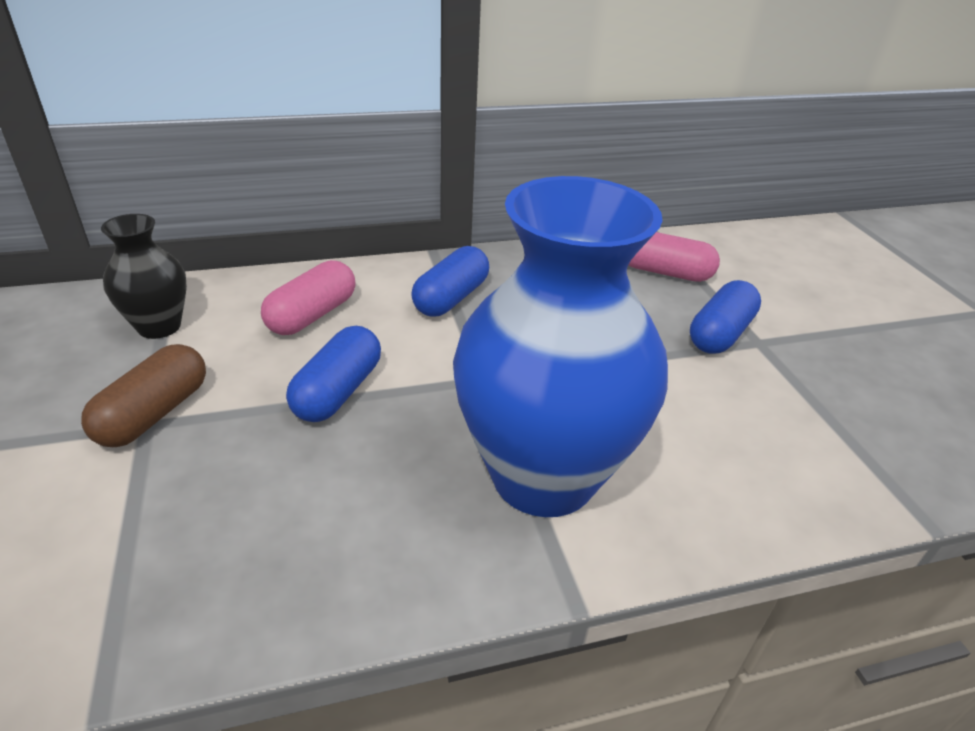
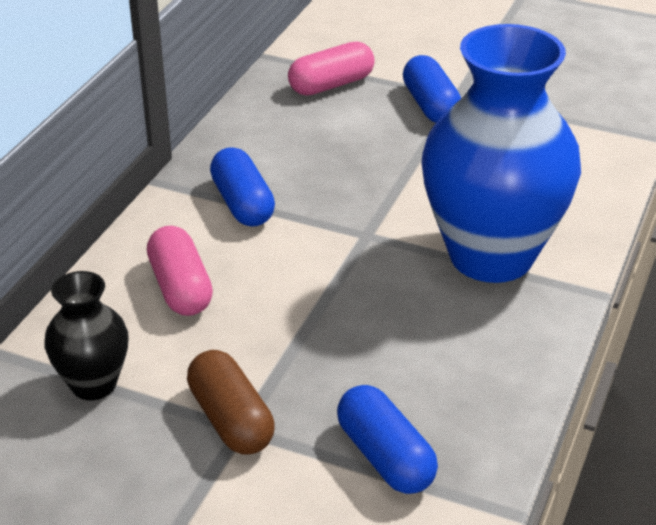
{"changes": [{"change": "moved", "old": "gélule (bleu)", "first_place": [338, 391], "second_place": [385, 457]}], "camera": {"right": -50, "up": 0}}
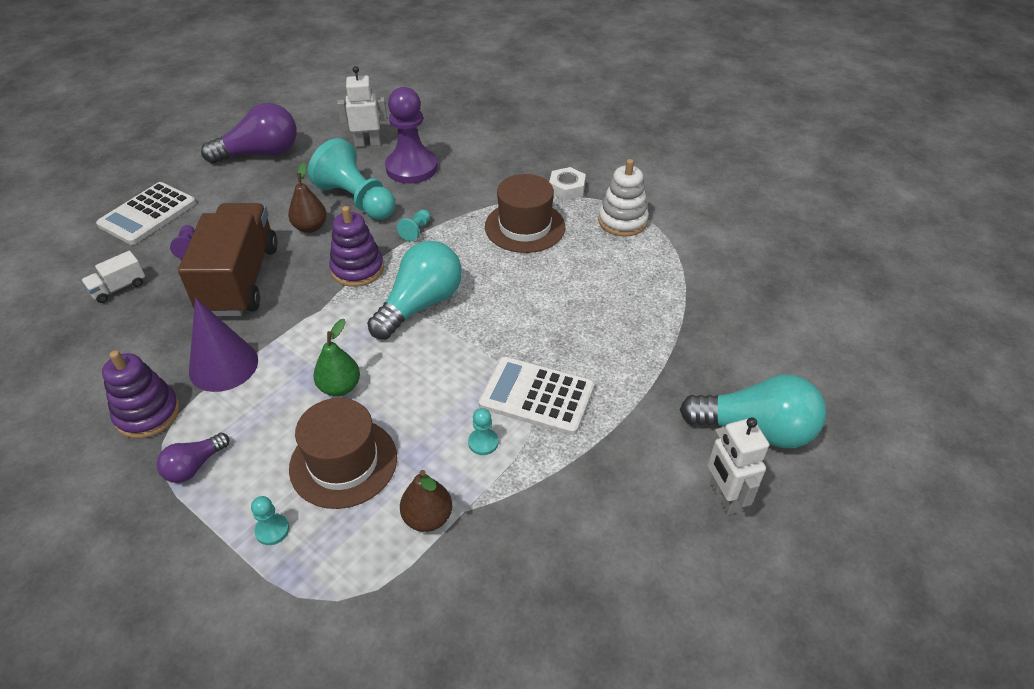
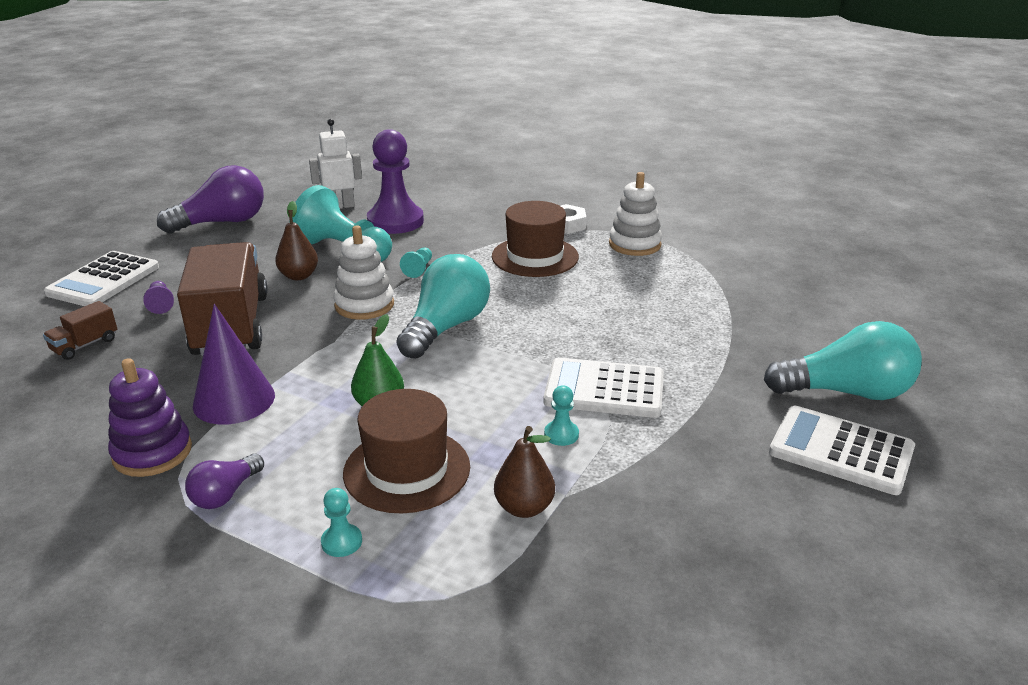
{"changes": [{"change": "replaced", "old": "robot (blanc)", "new": "calculatrice (blanc)", "first_place": [724, 497], "second_place": [841, 451]}, {"change": "recoloured", "old": "camion (blanc)", "new": "camion (marron)", "first_place": [118, 288], "second_place": [85, 345]}, {"change": "recoloured", "old": "jouet à empiler (violet)", "new": "jouet à empiler (blanc)", "first_place": [357, 269], "second_place": [364, 305]}], "camera": {"right": -10, "up": -15}}
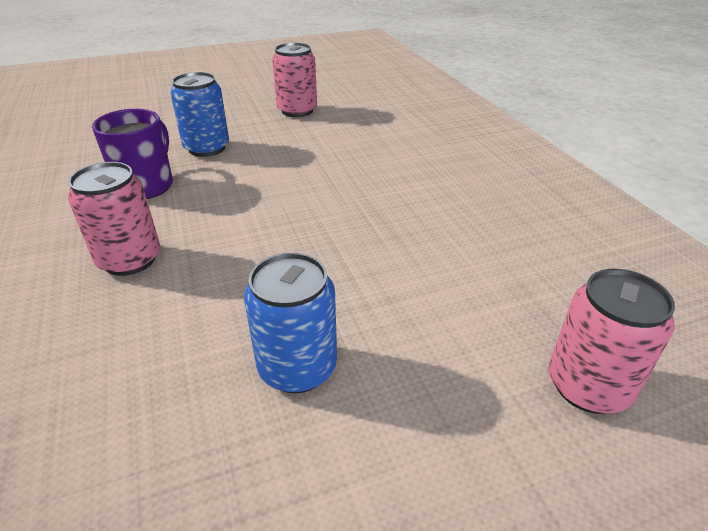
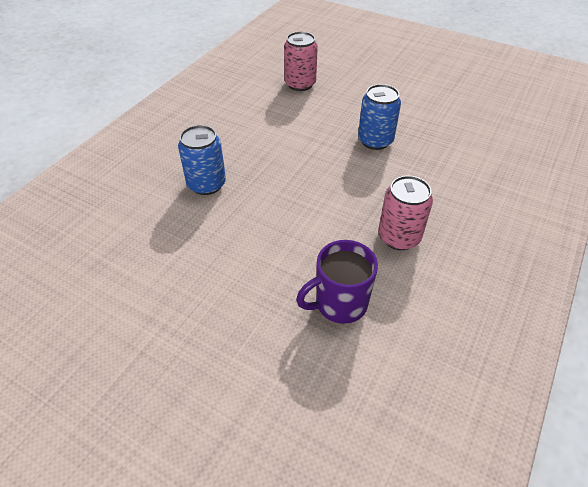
{"changes": [{"change": "removed", "old": "canette (rose)", "first_place": [297, 110]}, {"change": "moved", "old": "canette (bleu)", "first_place": [207, 148], "second_place": [206, 184]}], "camera": {"right": -130, "up": 10}}
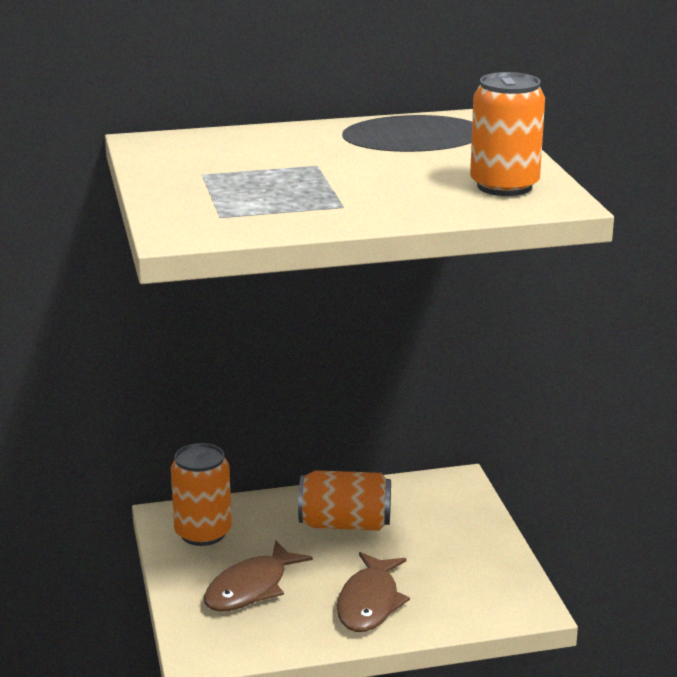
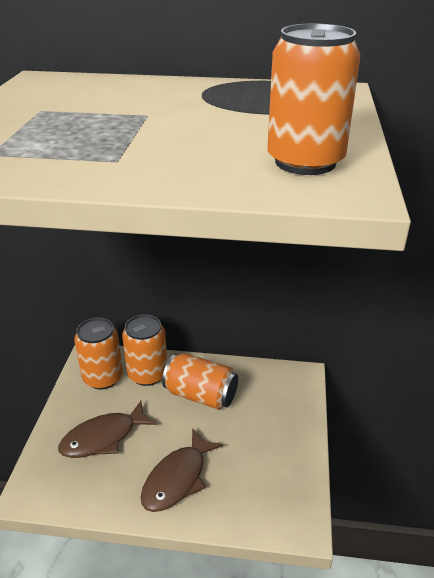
{"changes": [{"change": "added", "new": "canette (orange)", "second_place": [147, 374]}], "camera": {"right": 20, "up": 10}}
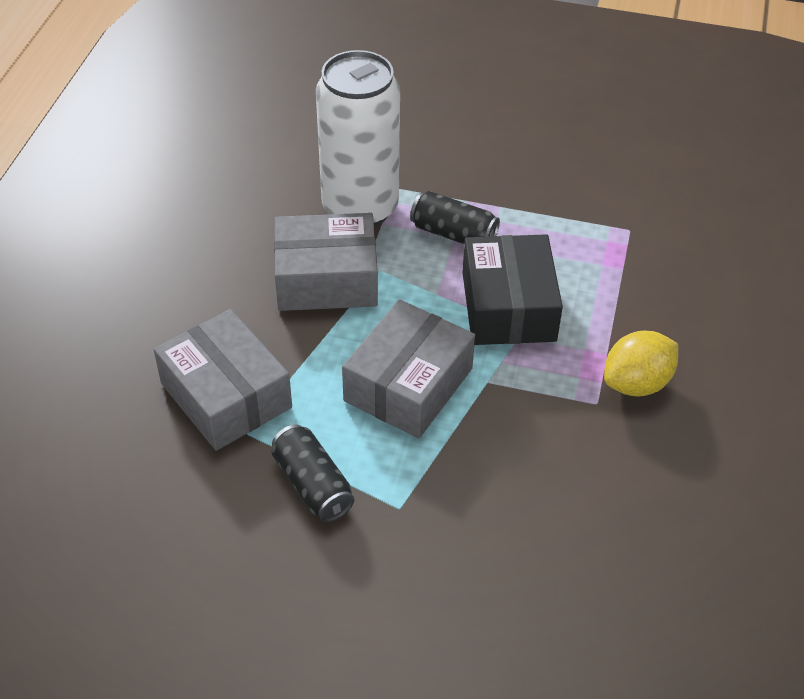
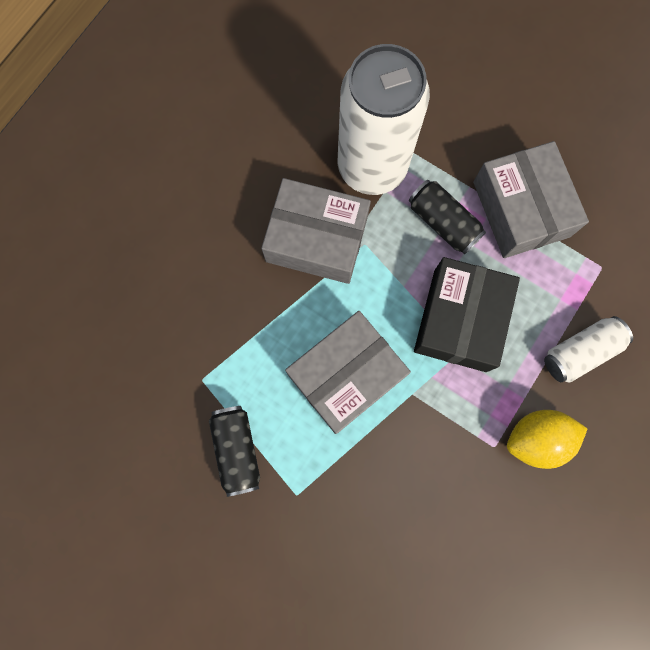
{"changes": [{"change": "added", "new": "canette (blanc)", "second_place": [580, 352]}, {"change": "moved", "old": "boîte (gris)", "first_place": [226, 395], "second_place": [521, 209]}], "camera": {"right": 20, "up": 30}}
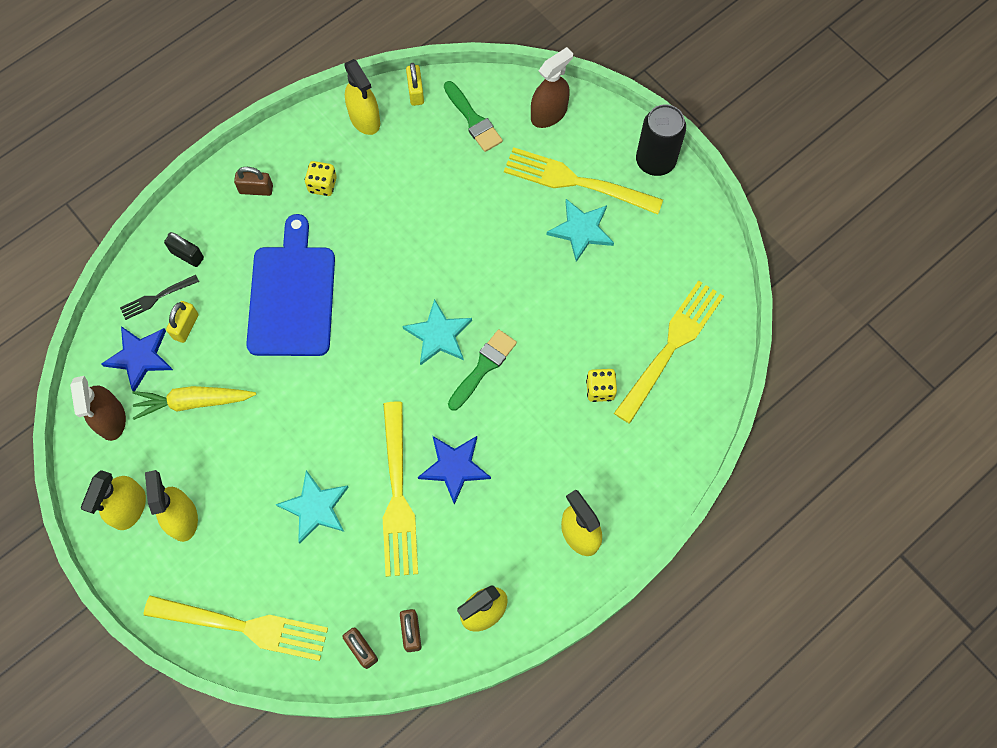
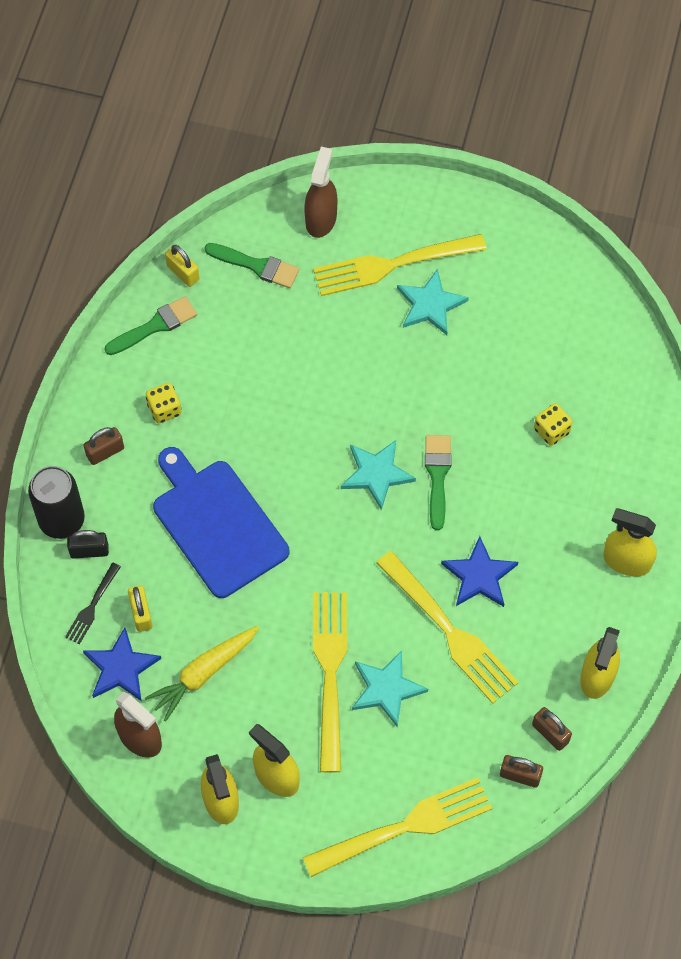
{"changes": [{"change": "moved", "old": "fourchette (jaune)", "first_place": [670, 347], "second_place": [330, 674]}, {"change": "moved", "old": "canette (noir)", "first_place": [655, 161], "second_place": [61, 520]}, {"change": "replaced", "old": "vaporisateur (jaune)", "new": "pinceau (vert)", "first_place": [364, 119], "second_place": [155, 326]}], "camera": {"right": -35, "up": -5}}
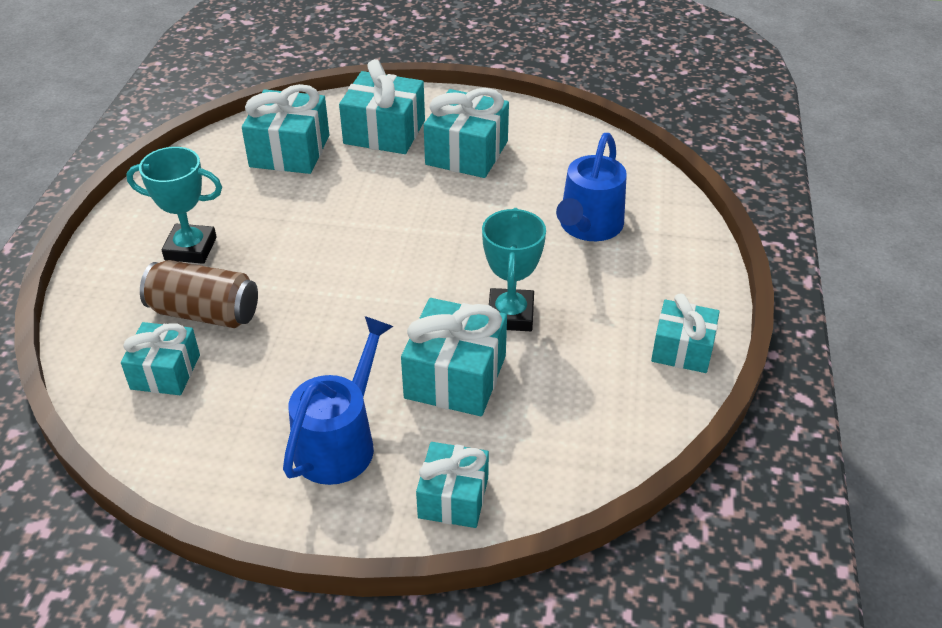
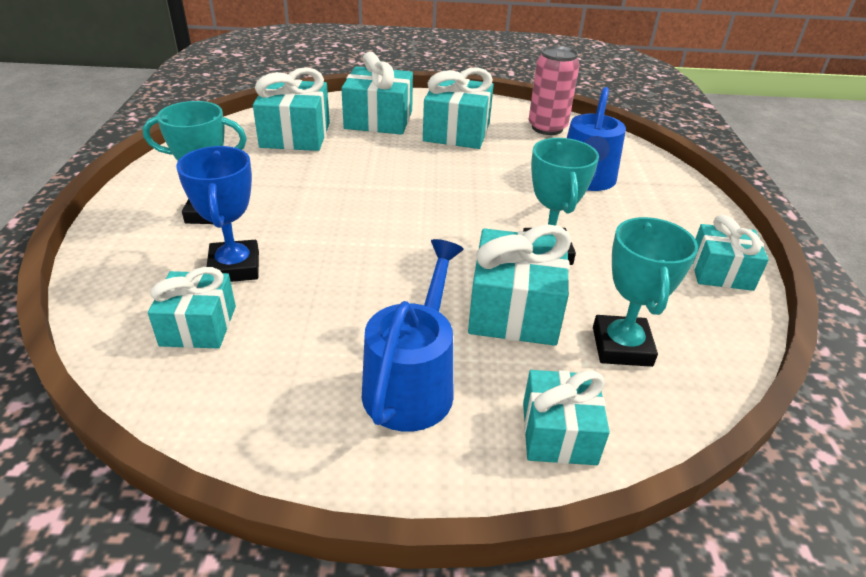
{"changes": [{"change": "added", "new": "canette (rose)", "second_place": [547, 128]}, {"change": "added", "new": "trophée (turquoise)", "second_place": [621, 346]}, {"change": "replaced", "old": "canette (marron)", "new": "trophée (bleu)", "first_place": [204, 313], "second_place": [234, 267]}], "camera": {"right": -10, "up": -5}}
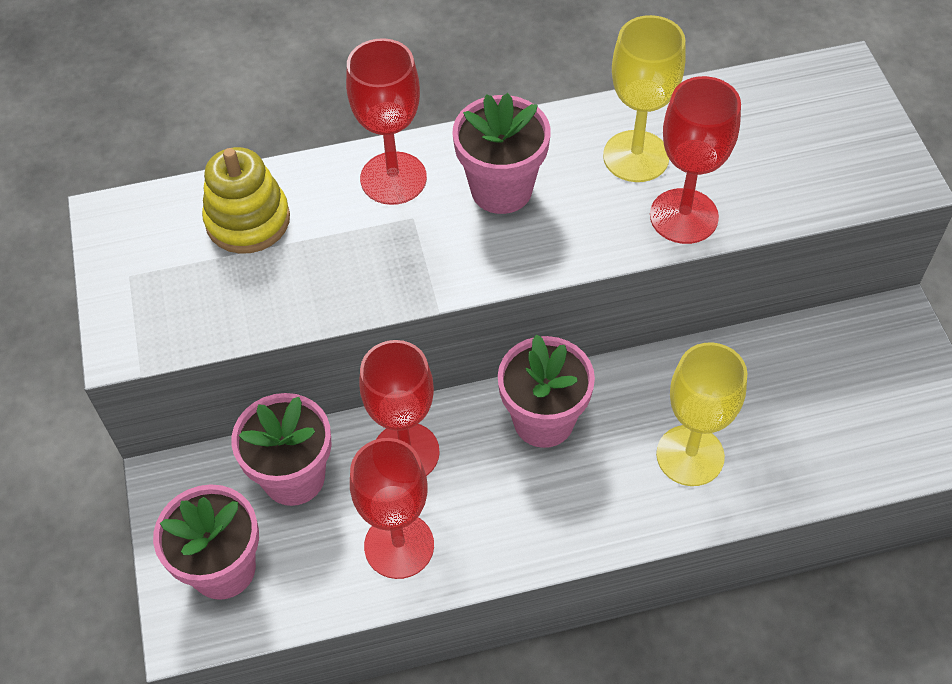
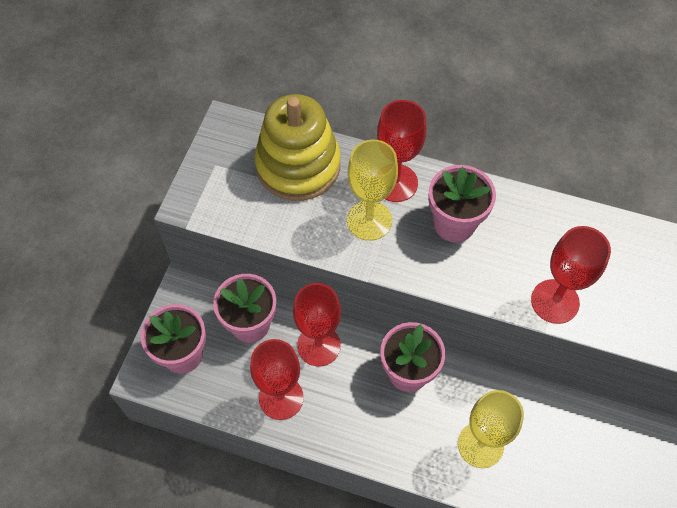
{"changes": [{"change": "moved", "old": "verre à pied (jaune)", "first_place": [636, 156], "second_place": [369, 220]}, {"change": "resized", "old": "jouet à empiler (jaune)", "first_place": [248, 220], "second_place": [298, 165], "factor": 1.54}], "camera": {"right": 30, "up": 5}}
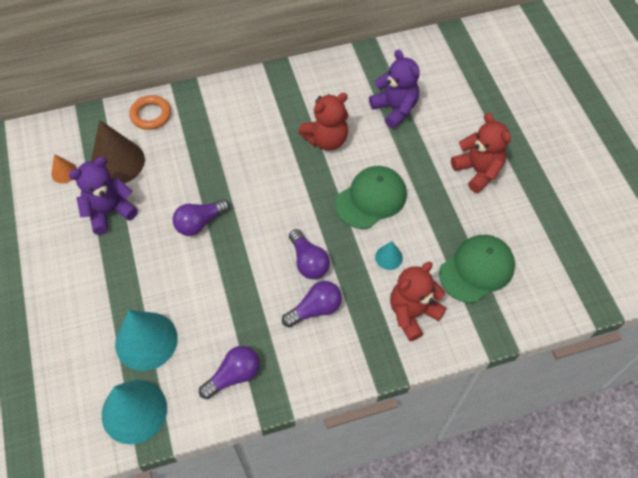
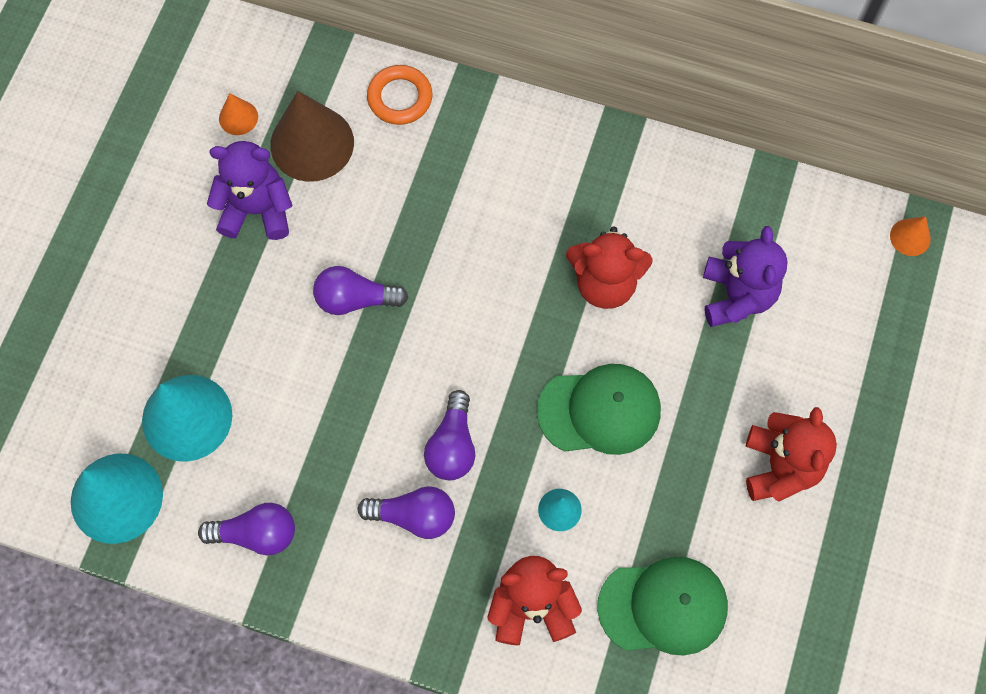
{"changes": [{"change": "added", "new": "cône (orange)", "second_place": [910, 237]}], "camera": {"right": 35, "up": 10}}
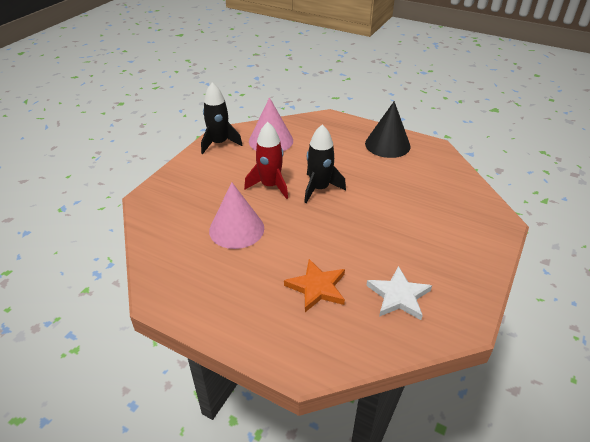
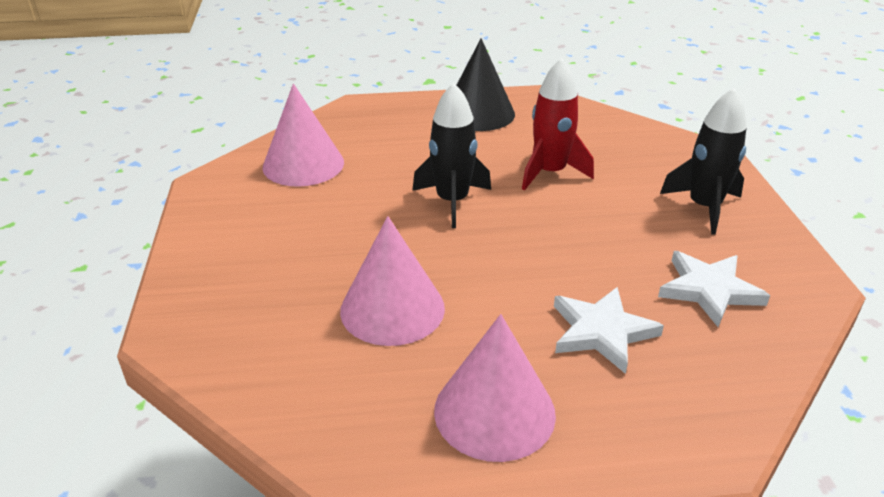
{"changes": [{"change": "added", "new": "cône (rose)", "second_place": [494, 411]}, {"change": "moved", "old": "fusée (noir)", "first_place": [219, 143], "second_place": [704, 207]}, {"change": "moved", "old": "fusée (rouge)", "first_place": [270, 186], "second_place": [550, 173]}, {"change": "recoloured", "old": "étoile (orange)", "new": "étoile (blanc)", "first_place": [317, 287], "second_place": [602, 331]}], "camera": {"right": -35, "up": -5}}
